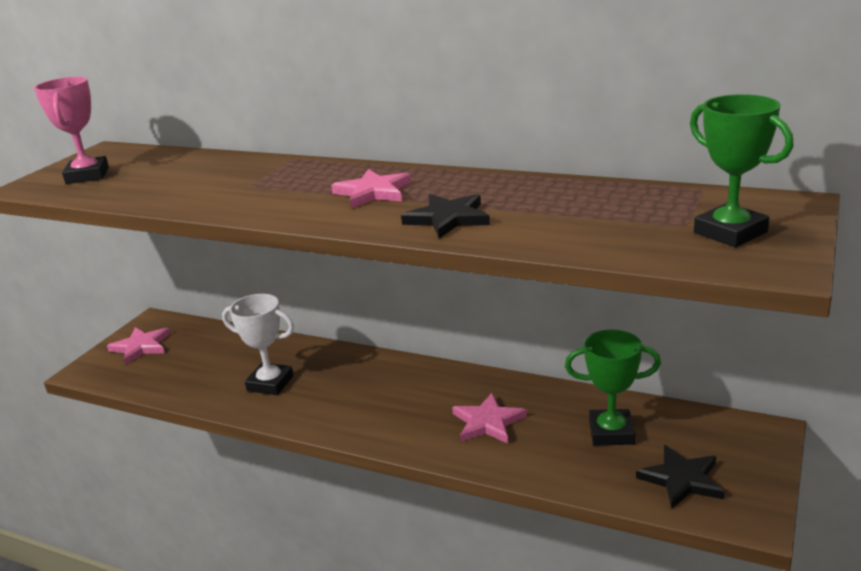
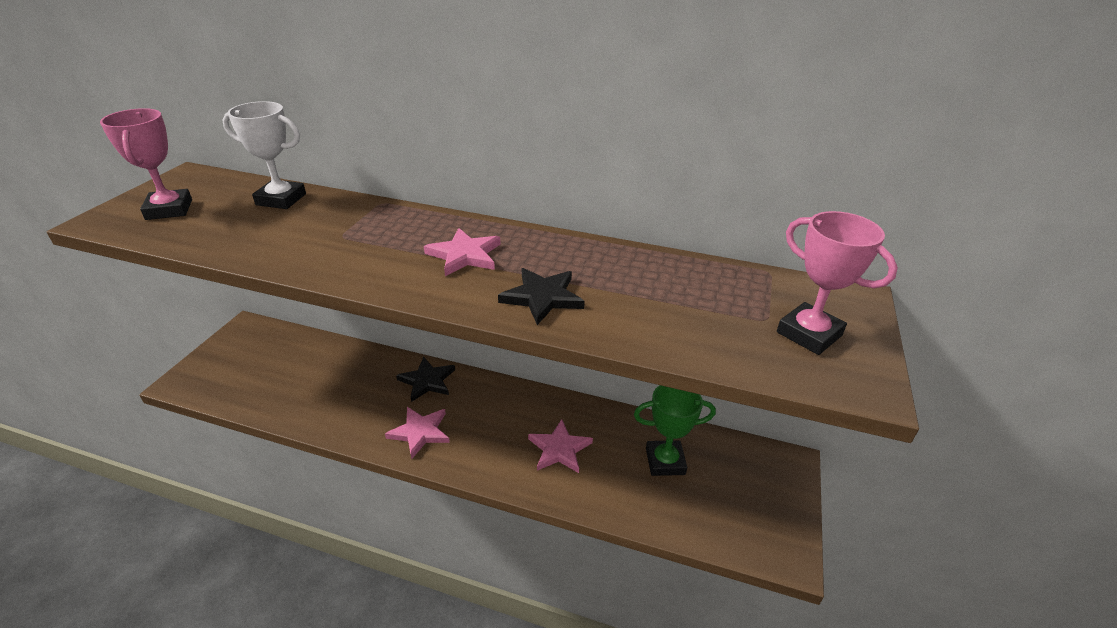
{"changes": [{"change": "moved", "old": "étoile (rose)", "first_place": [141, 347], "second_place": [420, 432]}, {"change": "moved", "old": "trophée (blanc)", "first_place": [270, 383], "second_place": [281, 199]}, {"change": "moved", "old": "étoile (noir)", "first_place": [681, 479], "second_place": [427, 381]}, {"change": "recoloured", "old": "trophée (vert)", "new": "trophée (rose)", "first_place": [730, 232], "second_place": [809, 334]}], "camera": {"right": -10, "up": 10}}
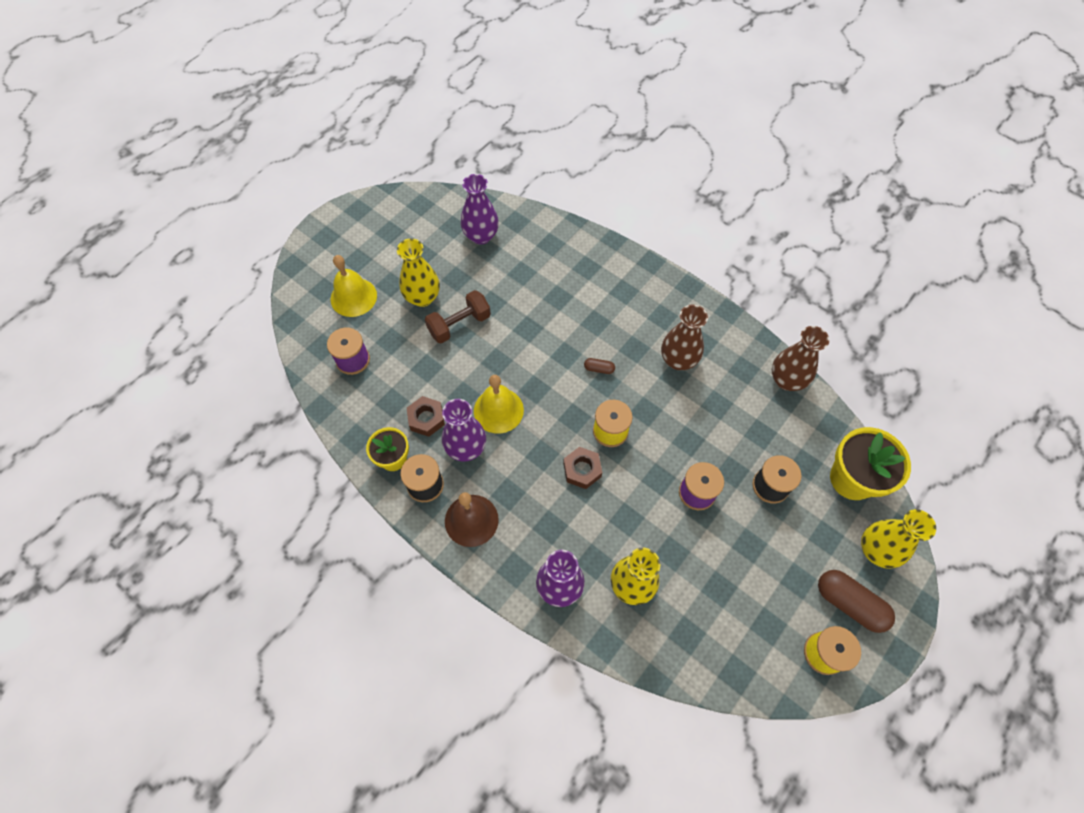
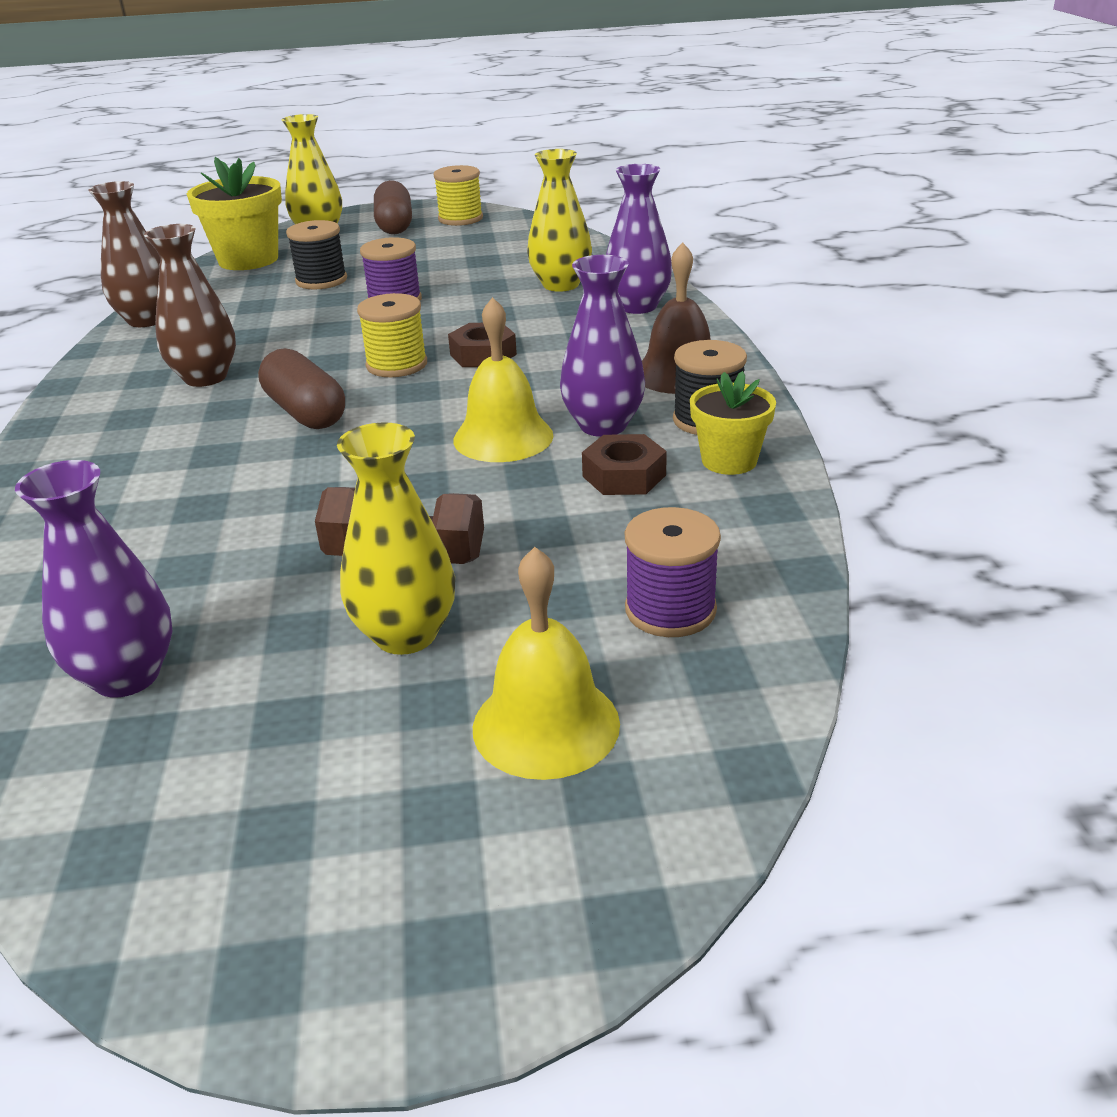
{"changes": [{"change": "resized", "old": "gélule (marron)", "first_place": [599, 369], "second_place": [306, 412], "factor": 2.13}], "camera": {"right": -135, "up": -30}}
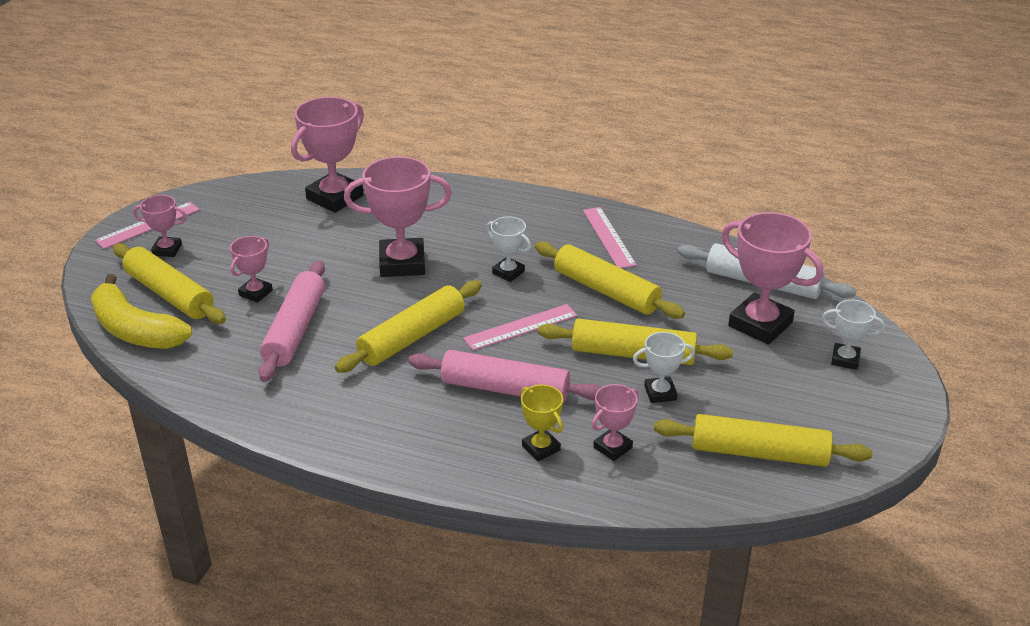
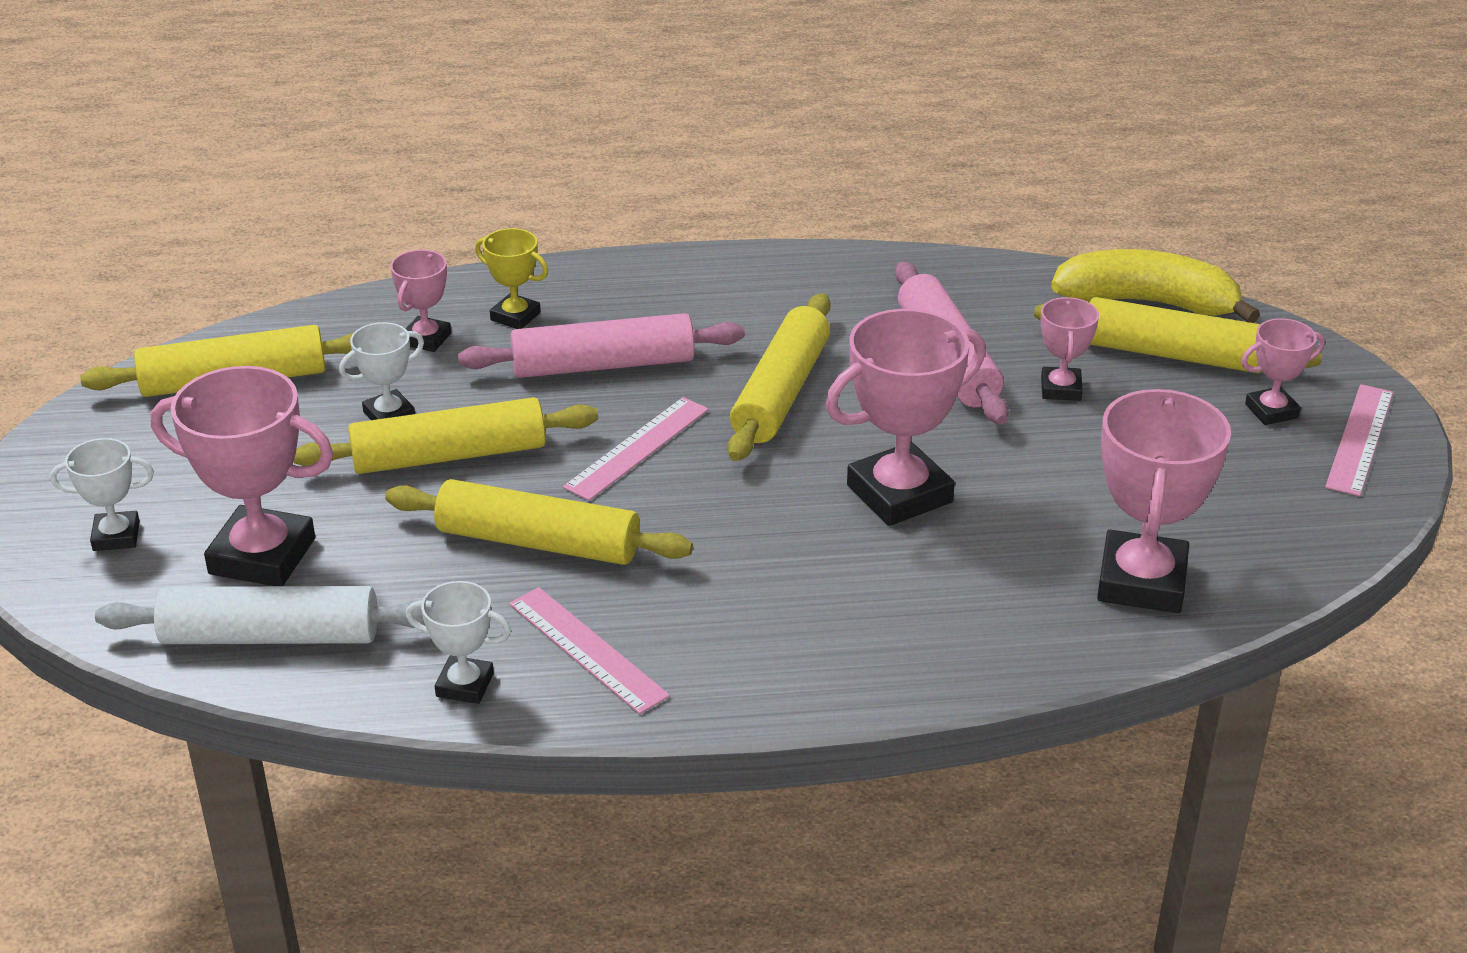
{"changes": [{"change": "moved", "old": "trophée (blanc)", "first_place": [508, 272], "second_place": [465, 685]}], "camera": {"right": 155, "up": 0}}
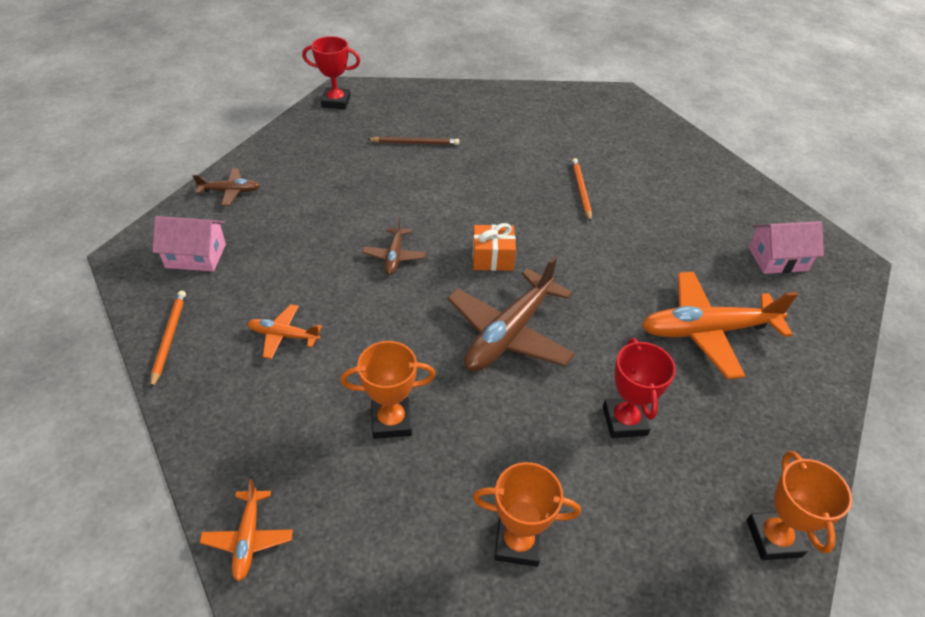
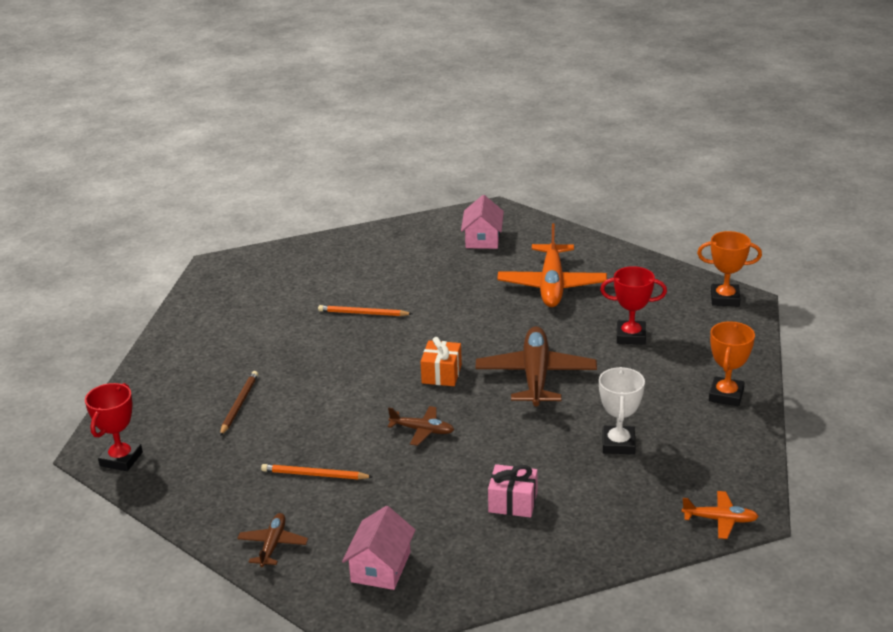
{"changes": [{"change": "moved", "old": "crayon (orange)", "first_place": [169, 338], "second_place": [314, 475]}, {"change": "replaced", "old": "avion (orange)", "new": "cadeau (rose)", "first_place": [283, 335], "second_place": [513, 502]}, {"change": "recoloured", "old": "trophée (orange)", "new": "trophée (blanc)", "first_place": [391, 421], "second_place": [618, 444]}, {"change": "turned", "old": "avion (marron)", "first_place": [509, 333], "second_place": [535, 376], "degrees": -135}], "camera": {"right": -75, "up": -15}}
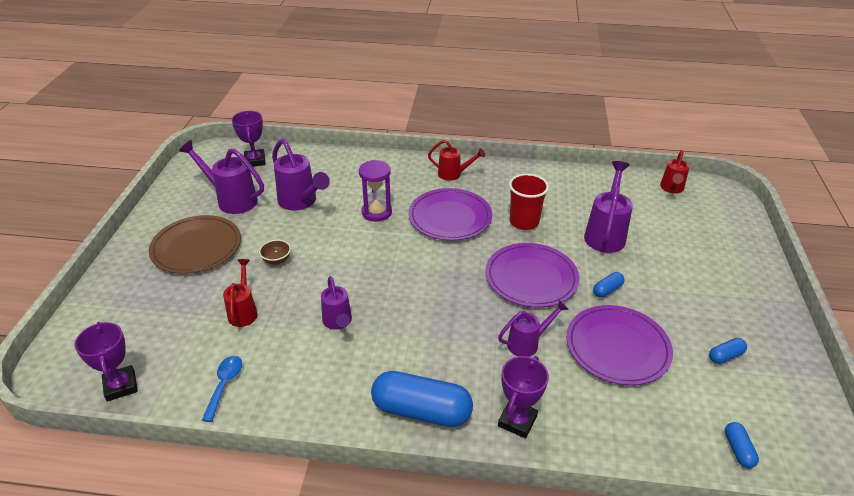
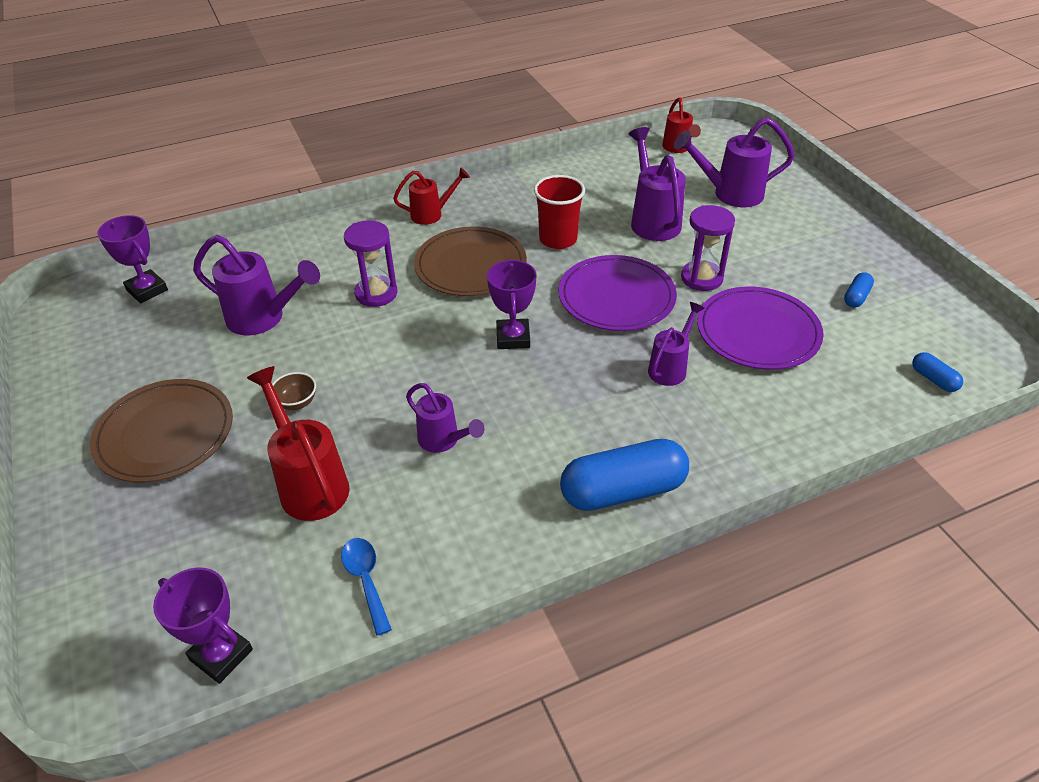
{"changes": [{"change": "moved", "old": "arrosoir (violet)", "first_place": [231, 199], "second_place": [729, 194]}, {"change": "moved", "old": "trophée (violet)", "first_place": [517, 421], "second_place": [513, 338]}, {"change": "replaced", "old": "gélule (bleu)", "new": "sablier (violet)", "first_place": [607, 290], "second_place": [701, 278]}, {"change": "recoloured", "old": "assiette (violet)", "new": "assiette (marron)", "first_place": [450, 217], "second_place": [470, 266]}, {"change": "resized", "old": "arrosoir (rouge)", "first_place": [243, 311], "second_place": [309, 483], "factor": 1.59}], "camera": {"right": -30, "up": 5}}
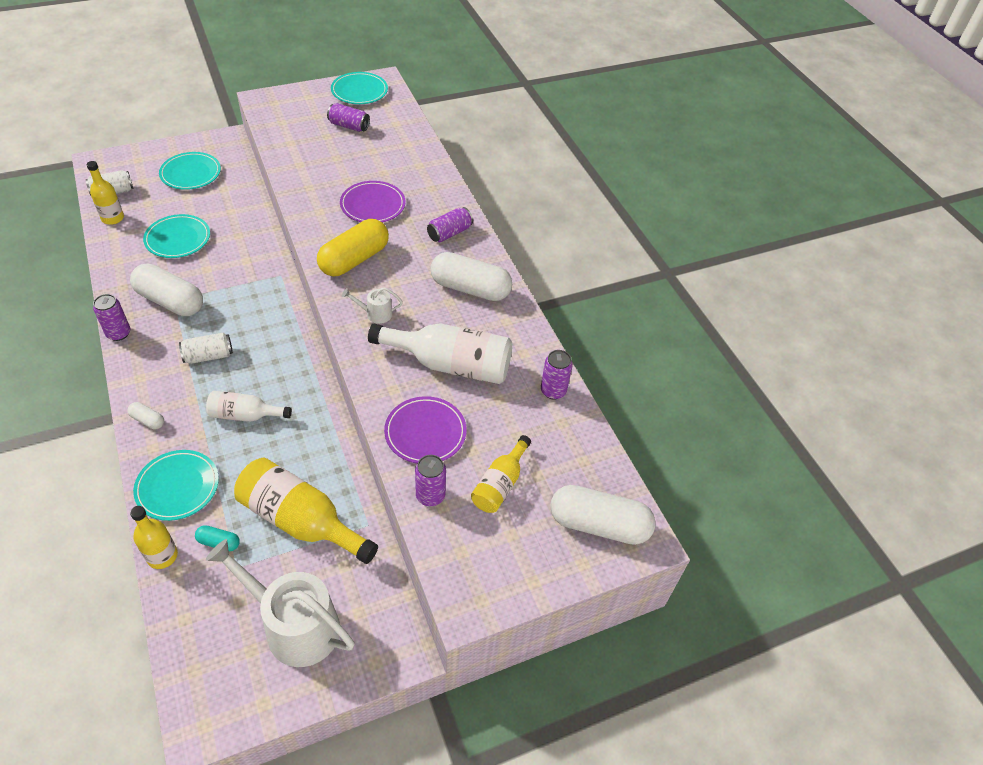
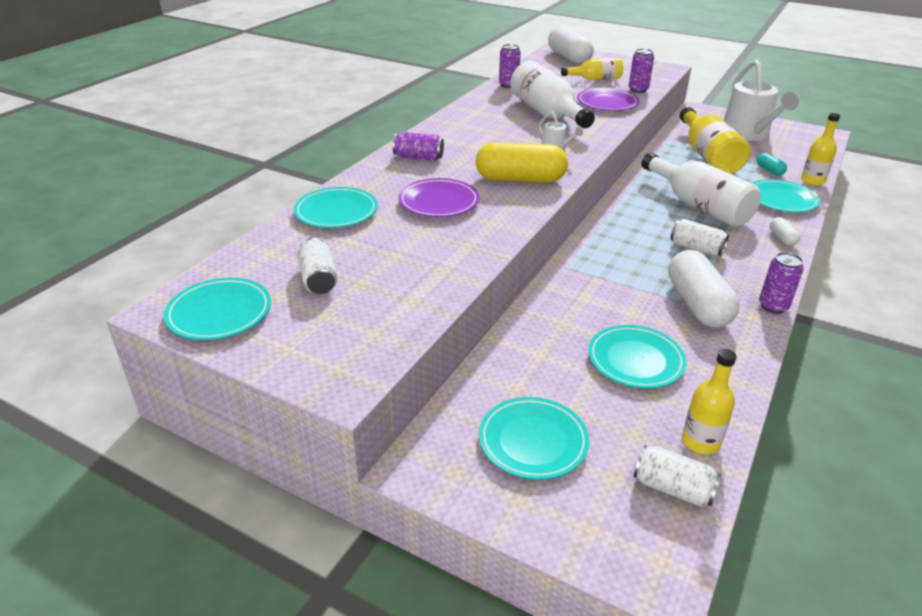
{"changes": [{"change": "removed", "old": "gélule (blanc)", "first_place": [470, 288]}, {"change": "added", "new": "assiette (turquoise)", "second_place": [336, 212]}, {"change": "recoloured", "old": "canette (violet)", "new": "canette (blanc)", "first_place": [349, 126], "second_place": [318, 279]}, {"change": "resized", "old": "bouteille (blanc)", "first_place": [245, 415], "second_place": [699, 206], "factor": 1.74}], "camera": {"right": -125, "up": -15}}
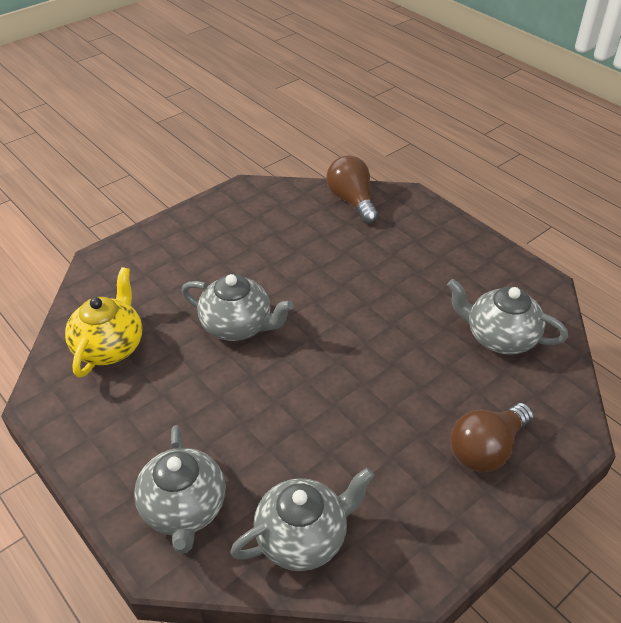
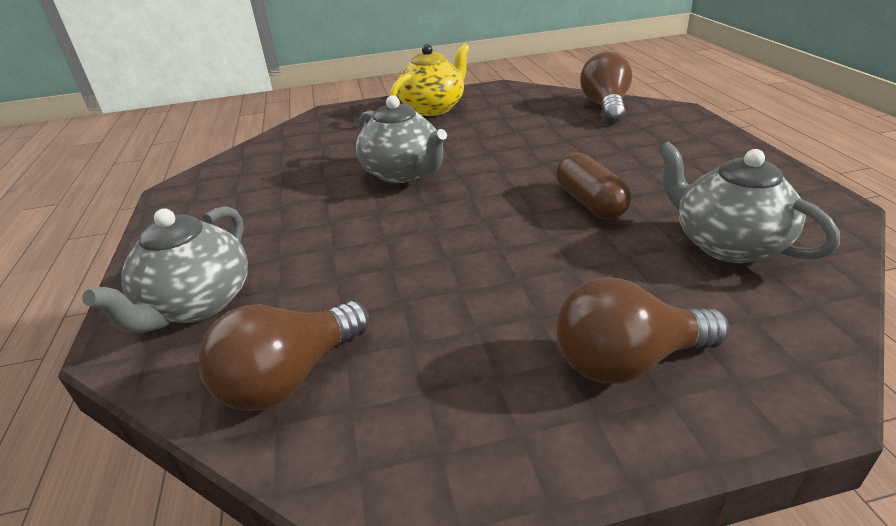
{"changes": [{"change": "added", "new": "gélule (marron)", "second_place": [590, 202]}, {"change": "moved", "old": "théière (jaune)", "first_place": [110, 346], "second_place": [433, 108]}, {"change": "replaced", "old": "théière (gris)", "new": "ampoule (marron)", "first_place": [303, 537], "second_place": [289, 377]}], "camera": {"right": 30, "up": -10}}
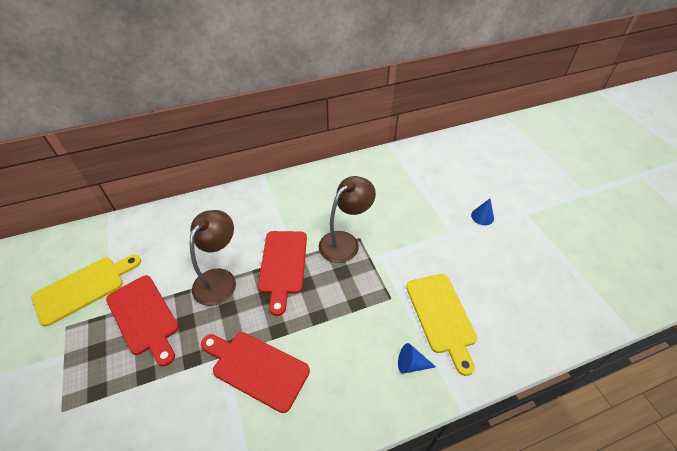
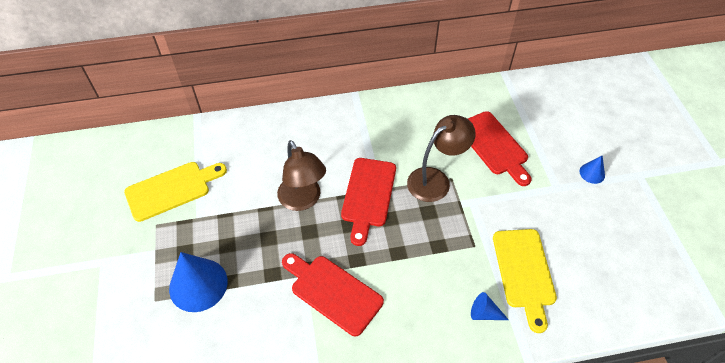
{"changes": [{"change": "added", "new": "cône (bleu)", "second_place": [198, 284]}, {"change": "moved", "old": "planche à découper (rouge)", "first_place": [144, 317], "second_place": [494, 146]}, {"change": "turned", "old": "lampe (marron)", "first_place": [219, 279], "second_place": [303, 200], "degrees": 120}], "camera": {"right": 10, "up": 5}}
